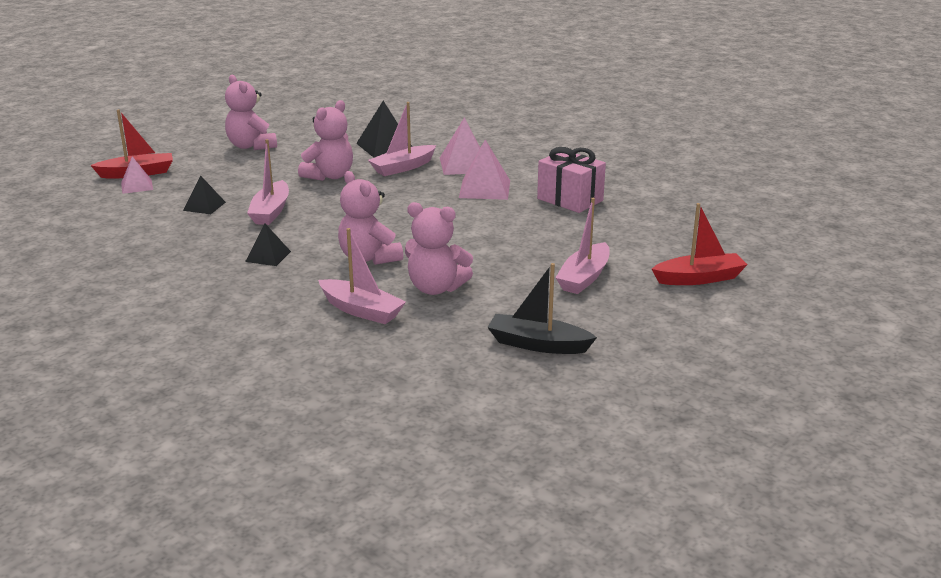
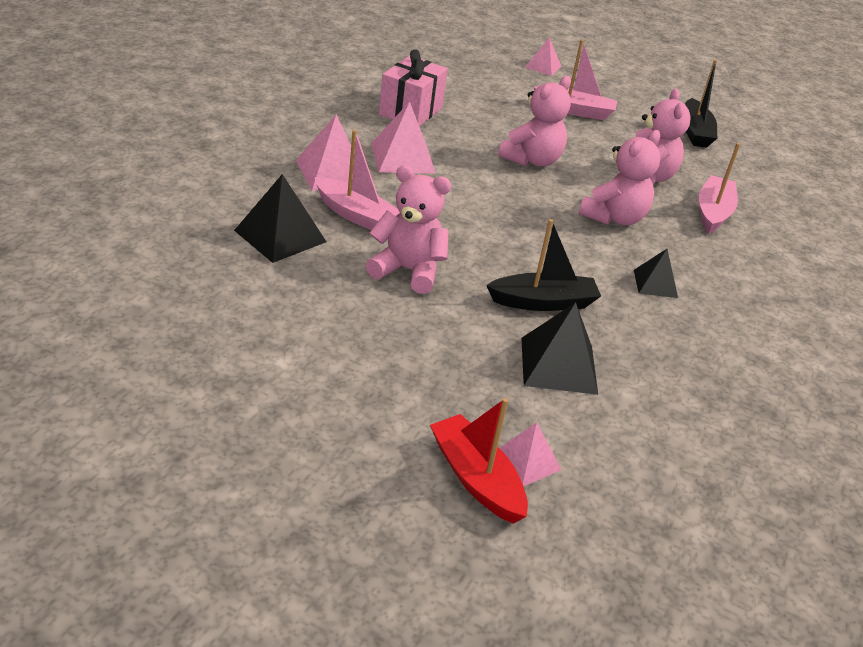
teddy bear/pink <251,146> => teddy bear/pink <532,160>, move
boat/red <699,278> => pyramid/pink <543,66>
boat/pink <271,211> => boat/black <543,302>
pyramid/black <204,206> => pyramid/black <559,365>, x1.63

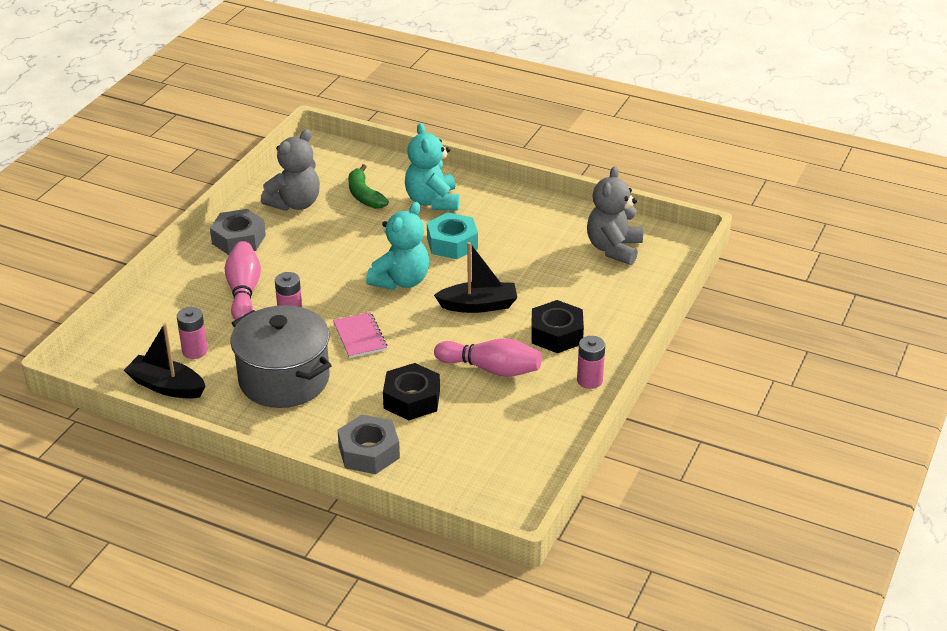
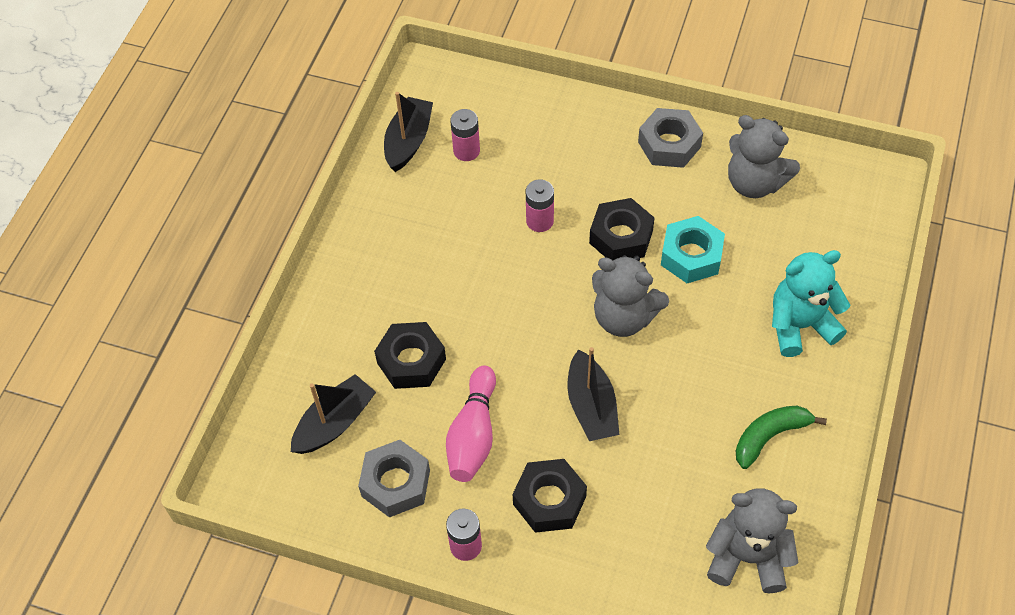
bowling pin/pink <244,292> => nothing
pot/grey <284,379> => nothing
notebook/pink <360,337> => nothing
nothing => boat/black <335,423>
nothing => nut/black <621,237>
nut/grey <369,452> => nut/grey <395,483>, move
banana/green <364,195> => banana/green <769,436>, move
nut/turquoise <452,243> => nut/turquoise <691,256>, move
teddy bear/turquoise <401,281> => teddy bear/grey <624,317>

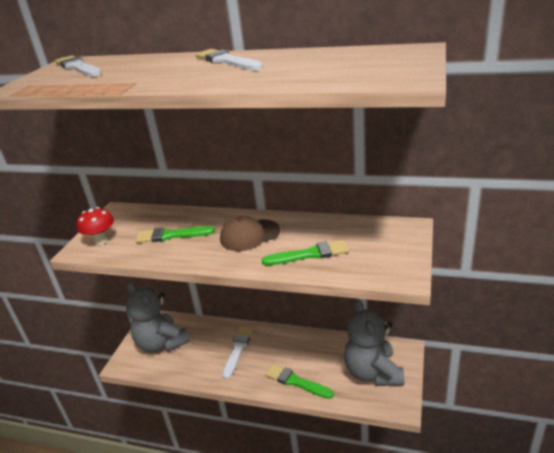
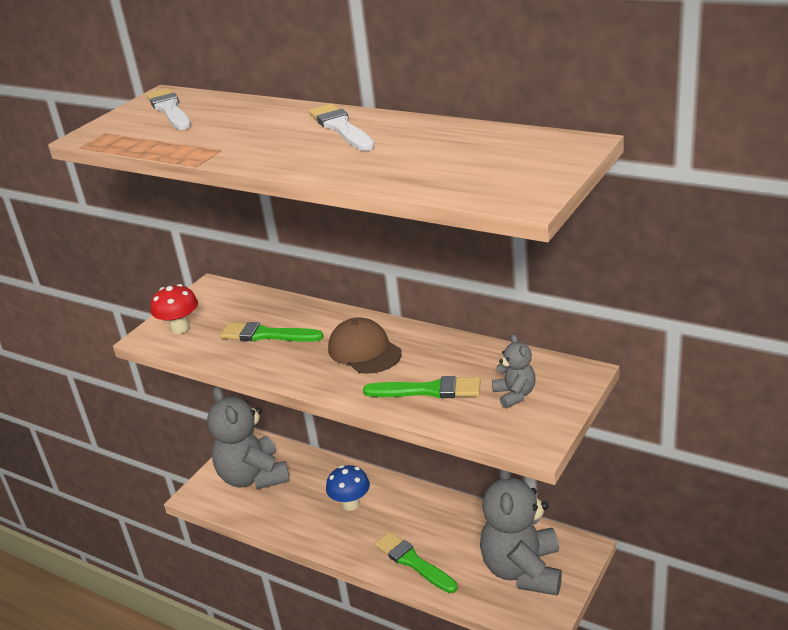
nothing => teddy bear/grey <515,395>
brush/white <238,349> => mushroom/blue <351,504>
cap/brown <249,235> => cap/brown <364,351>, 60 degrees clockwise

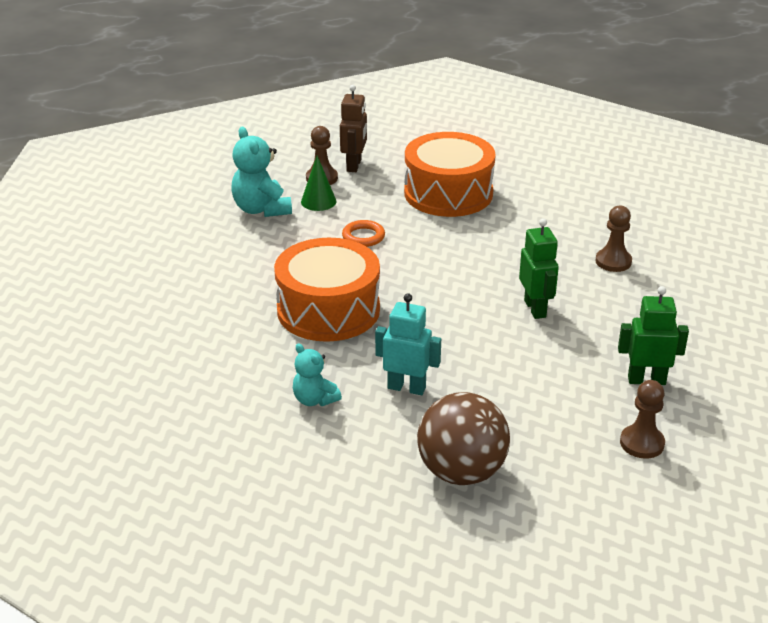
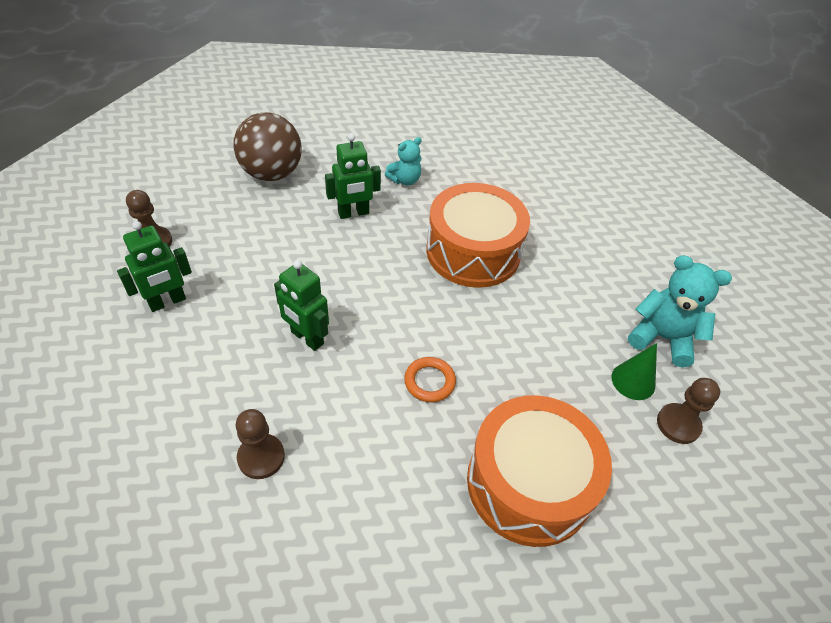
robot/brown <354,165> => nothing
ring/orange <363,237> => ring/orange <429,381>, move
robot/turquoise <406,388> => robot/green <353,213>
teddy bear/turquoise <314,400> => teddy bear/turquoise <405,180>, 135 degrees clockwise

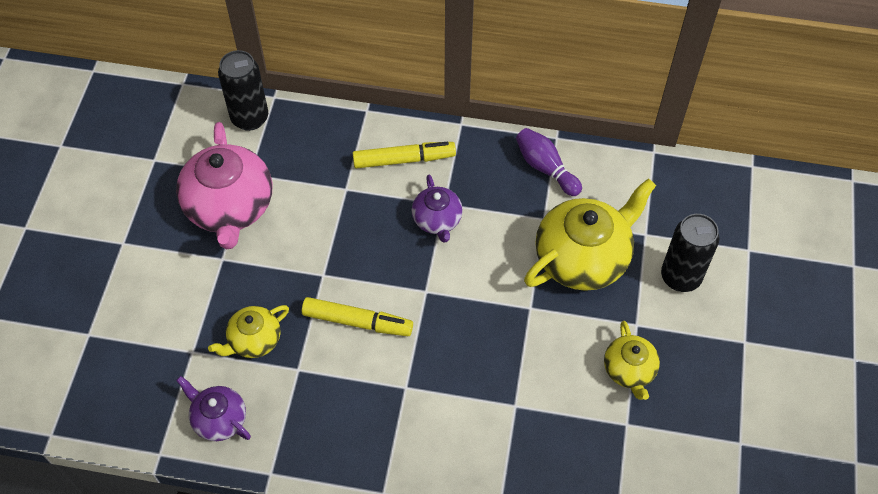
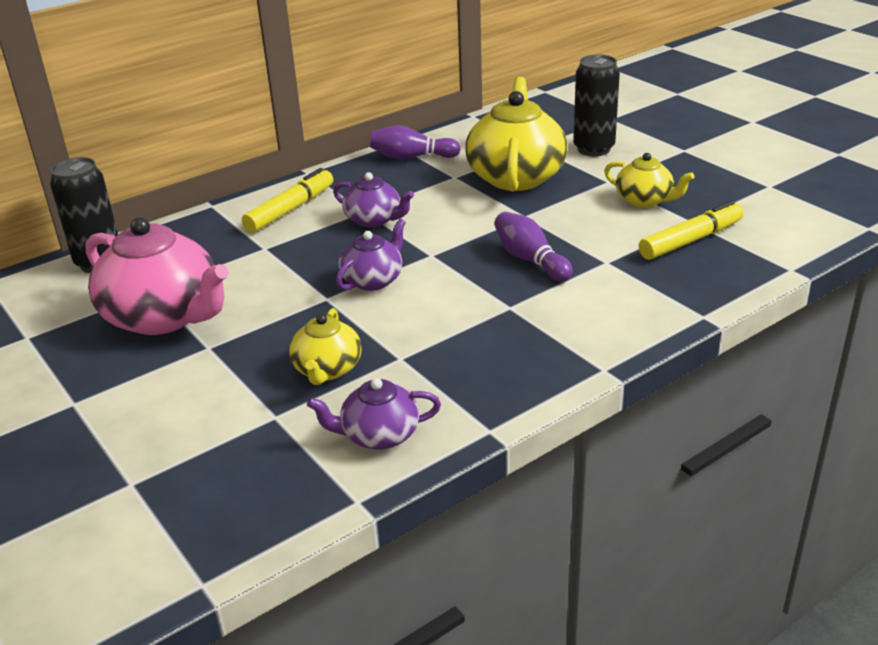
nothing => teapot/purple <373,280>
nothing => bowling pin/purple <530,260>
marker/yellow <357,322> => marker/yellow <691,240>, move

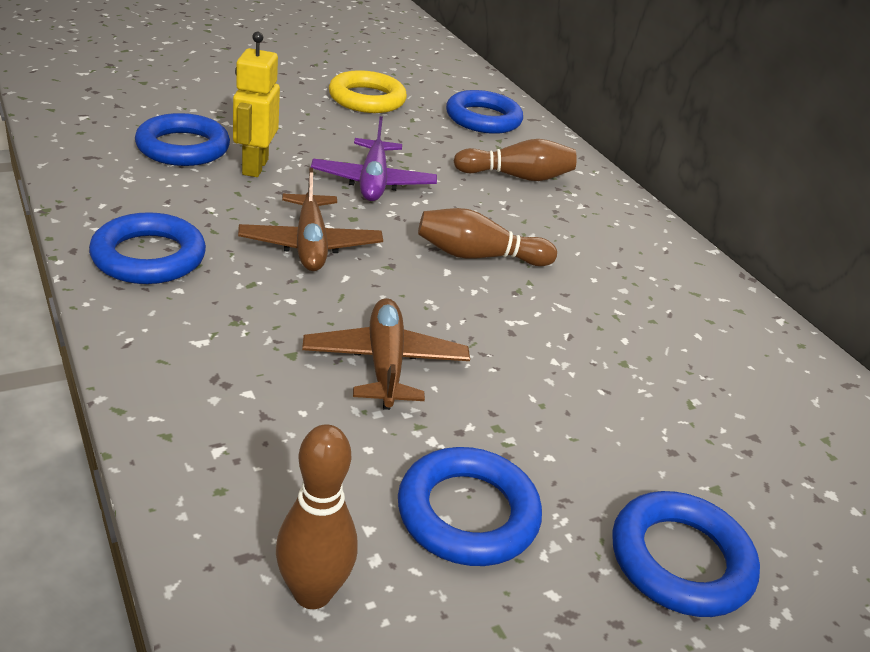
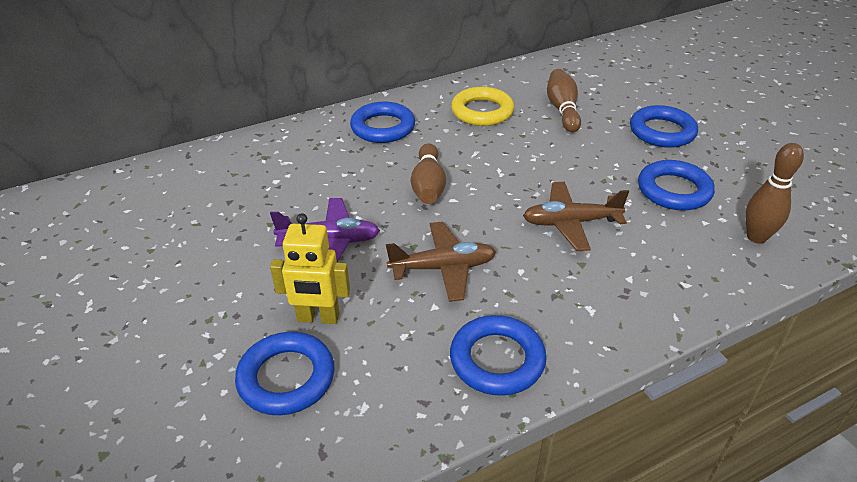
ring/yellow <367,99> => ring/yellow <482,111>, move
ring/blue <483,119> => ring/blue <383,127>, move
bowling pin/brown <517,176> => bowling pin/brown <562,110>, move

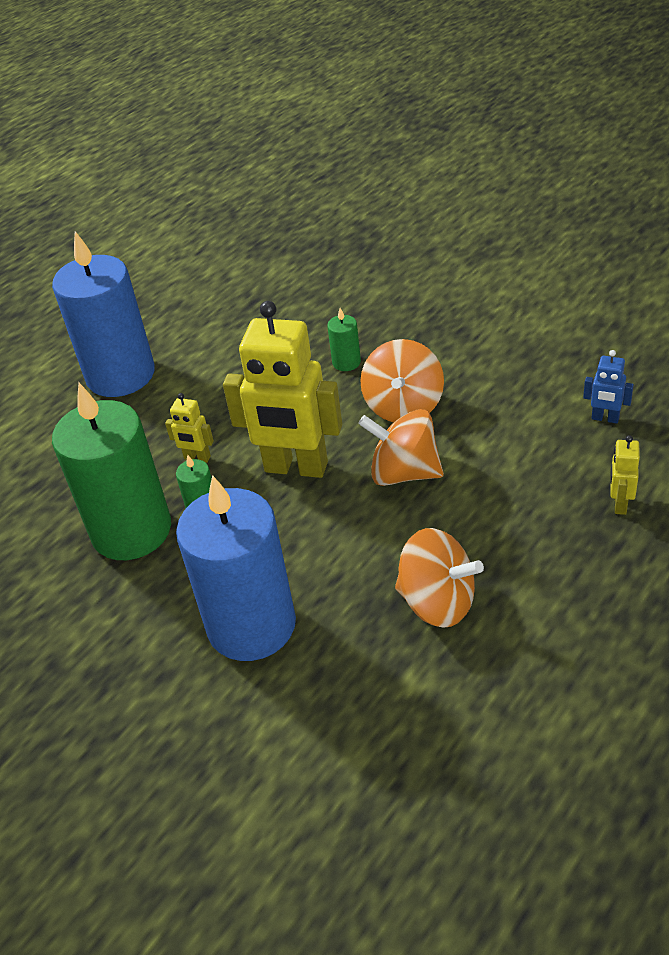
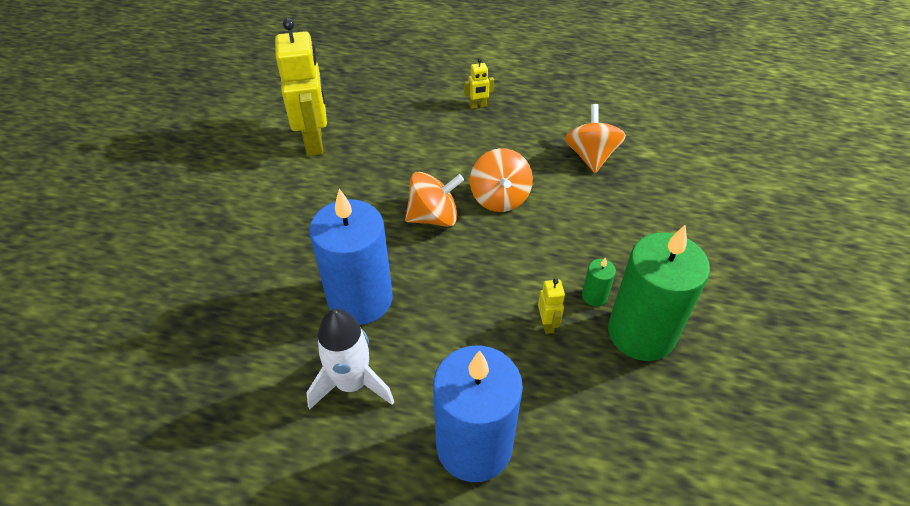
candle/green <346,362> => nothing
robot/blue <605,418> => nothing
nothing => rocket/white <352,383>
candle/blue <251,625> => candle/blue <360,299>, move
robot/yellow <296,468> => robot/yellow <315,142>, move

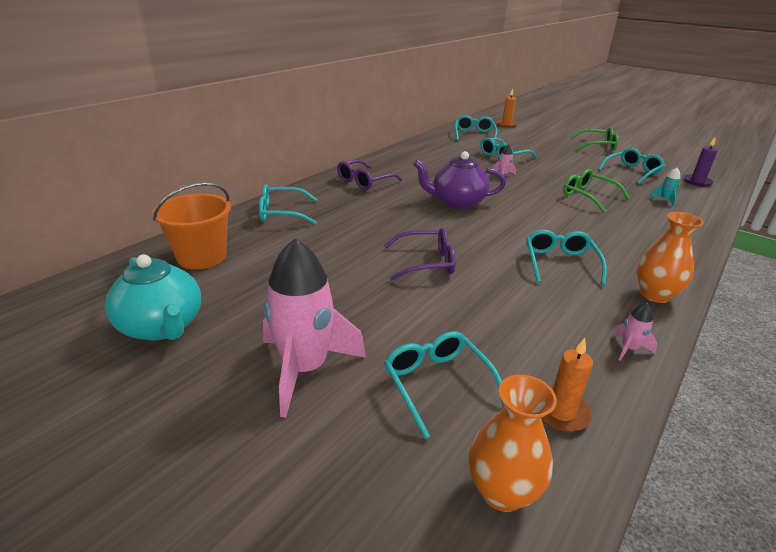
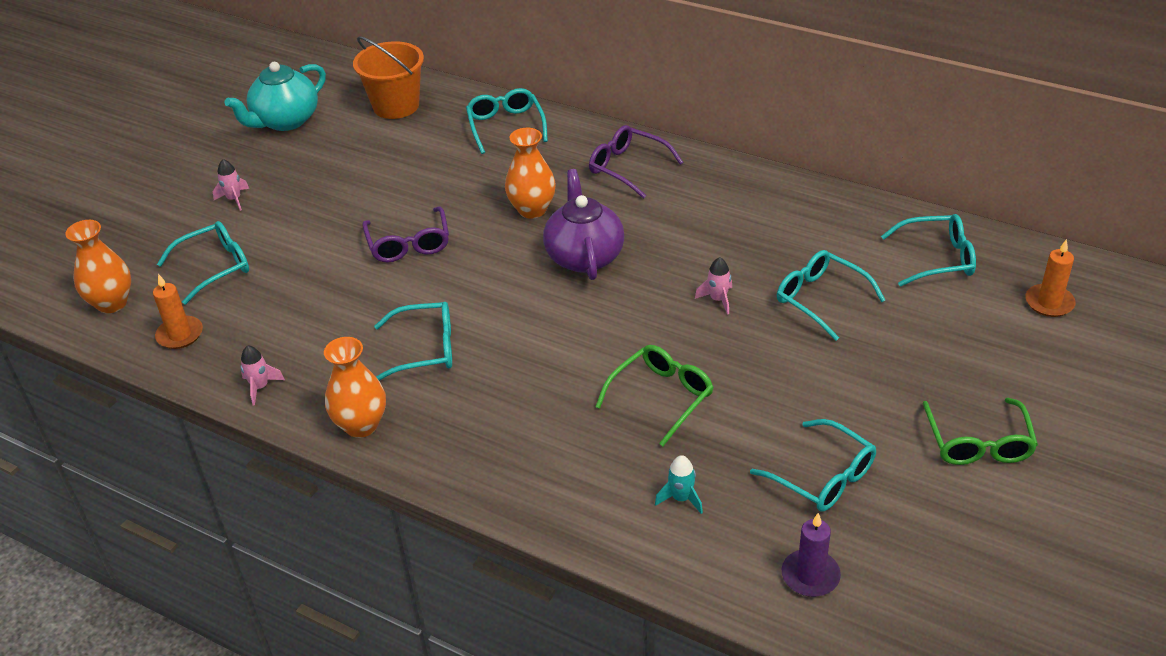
nothing => vase/orange <532,210>
rocket/pink <305,369> => rocket/pink <234,199>, x0.42

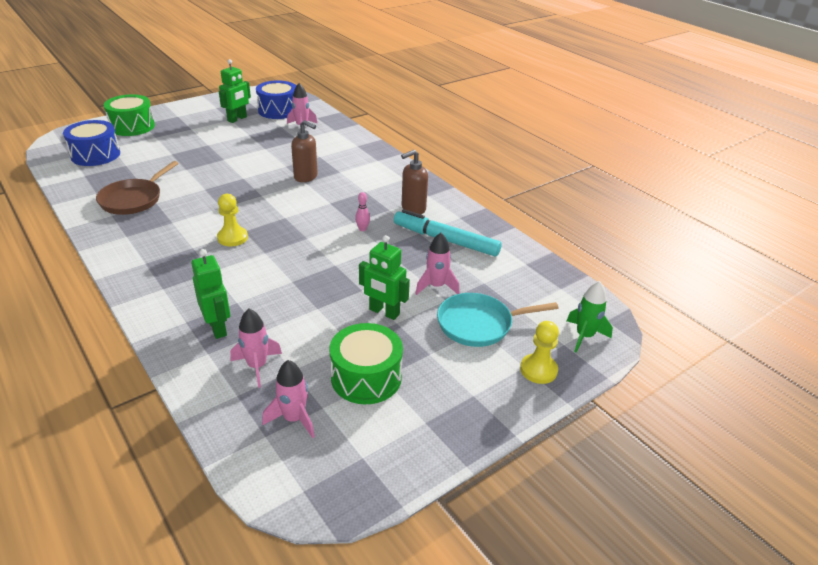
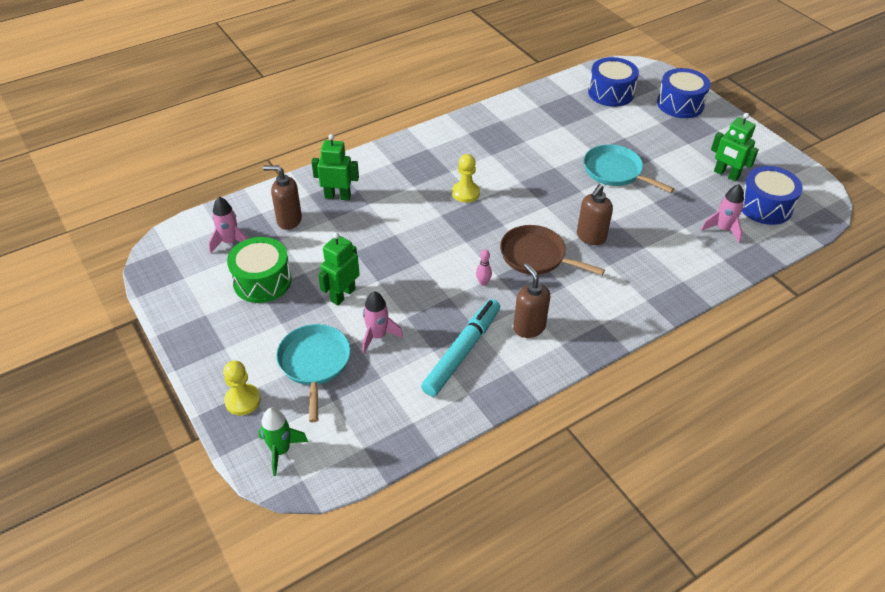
nothing => pan/turquoise <615,171>
pan/brown <133,199> => pan/brown <536,256>, move
rocket/pink <257,366> => soap dispenser/brown <289,220>
drum/green <132,126> => drum/blue <680,104>
robot/green <218,327> => robot/green <337,196>, 150 degrees counterclockwise

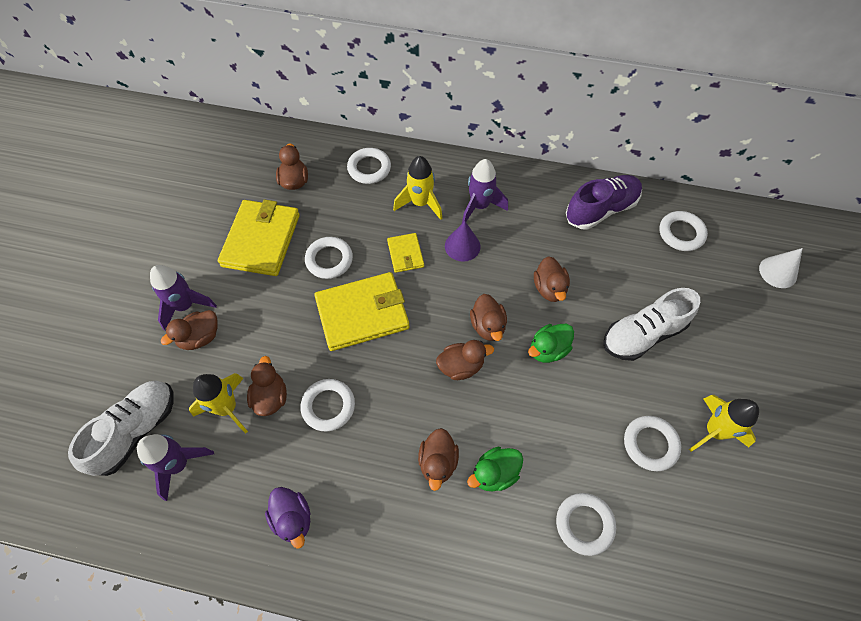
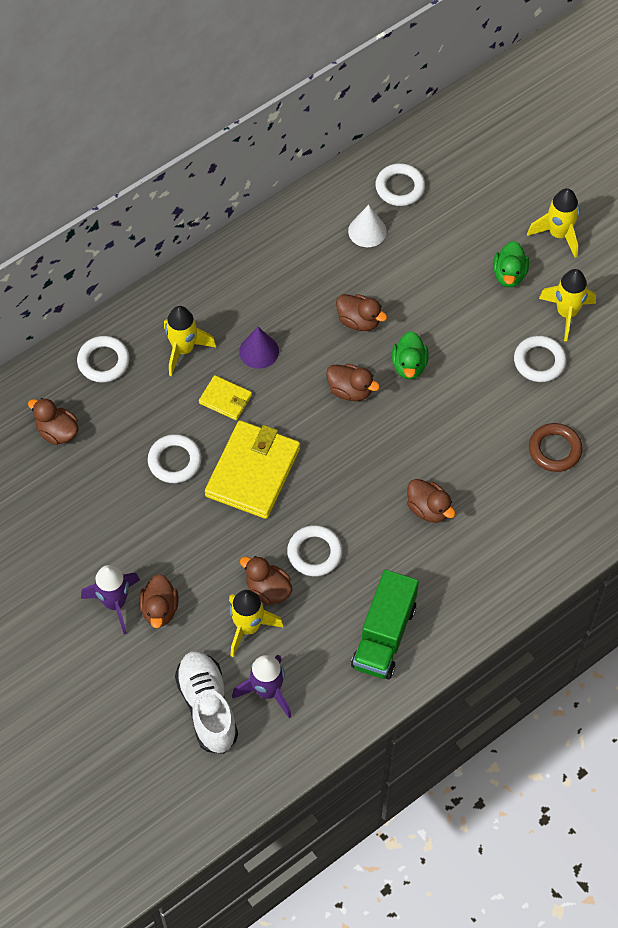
wallet/yellow <261,240> => nothing
duck/brown <461,366> => nothing
rocket/purple <480,206> => nothing
shoe/purple <601,210> => nothing
shoe/white <643,334> => nothing
nothing => rocket/yellow <558,234>
duck/green <494,473> => duck/green <509,275>, move
cone/white <778,272> => cone/white <367,231>, move
duck/purple <293,519> => truck/green <384,636>
ring/white <584,524> => ring/brown <554,450>

